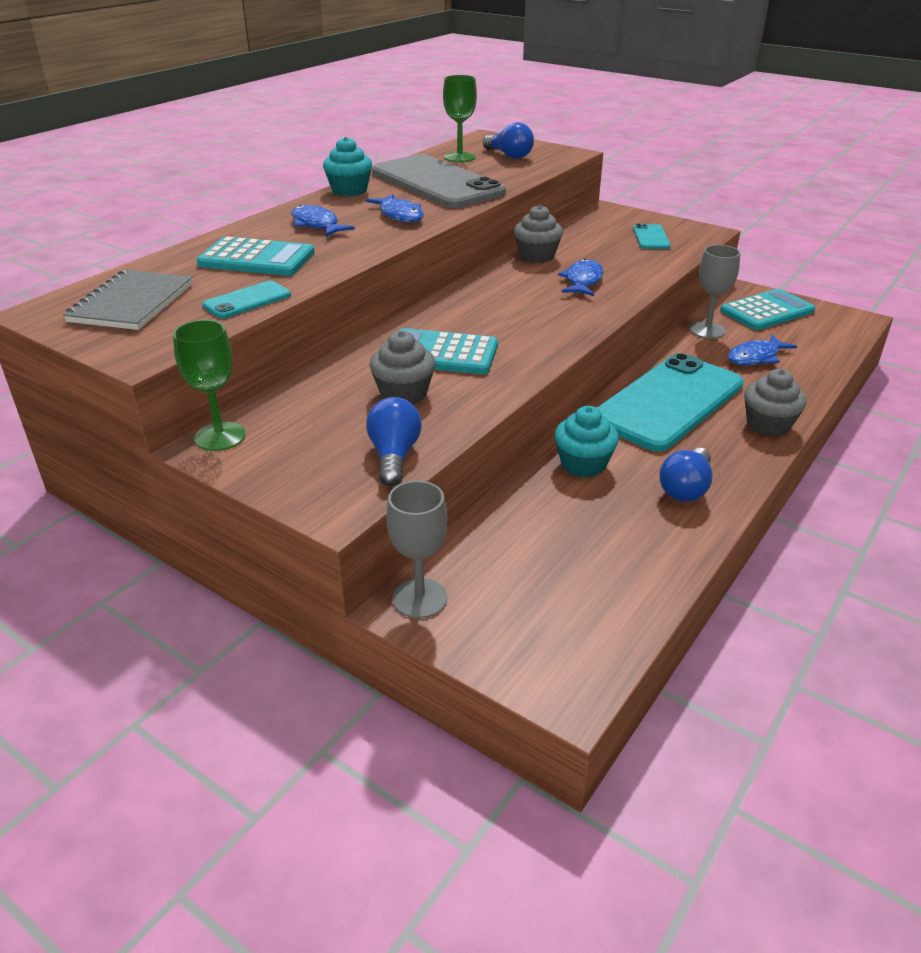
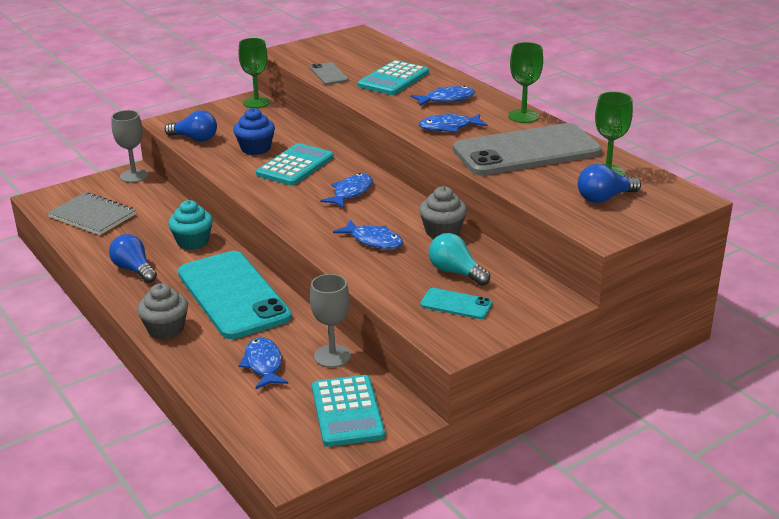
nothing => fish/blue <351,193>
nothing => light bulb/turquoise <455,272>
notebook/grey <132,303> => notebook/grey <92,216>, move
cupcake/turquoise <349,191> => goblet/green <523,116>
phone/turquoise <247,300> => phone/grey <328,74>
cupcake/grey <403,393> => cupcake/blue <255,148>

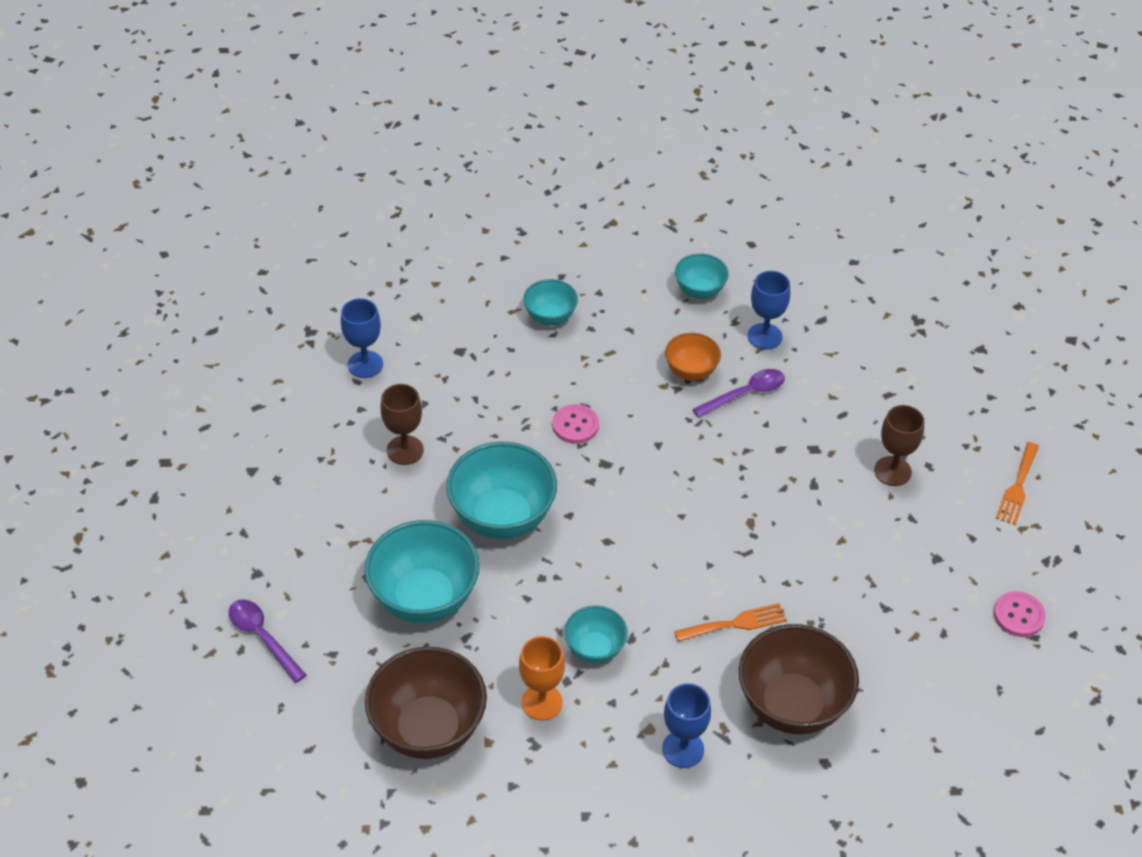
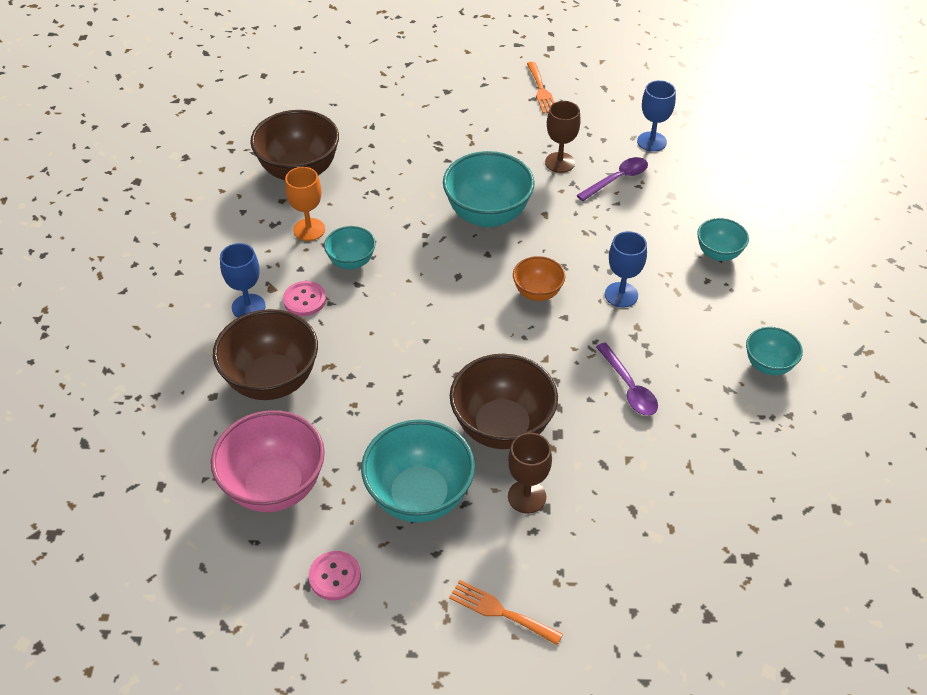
nothing => bowl/pink <275,486>
nothing => bowl/brown <502,427>
spoon/purple <262,637> => spoon/purple <617,179>, move
bowl/turquoise <425,598> => bowl/turquoise <419,496>, move
button/pink <575,425> => button/pink <304,300>, move
bowl/orange <691,371> => bowl/orange <537,293>, move
fork/orange <735,623> => fork/orange <541,90>, move
goblet/blue <764,336> => goblet/blue <621,295>, move

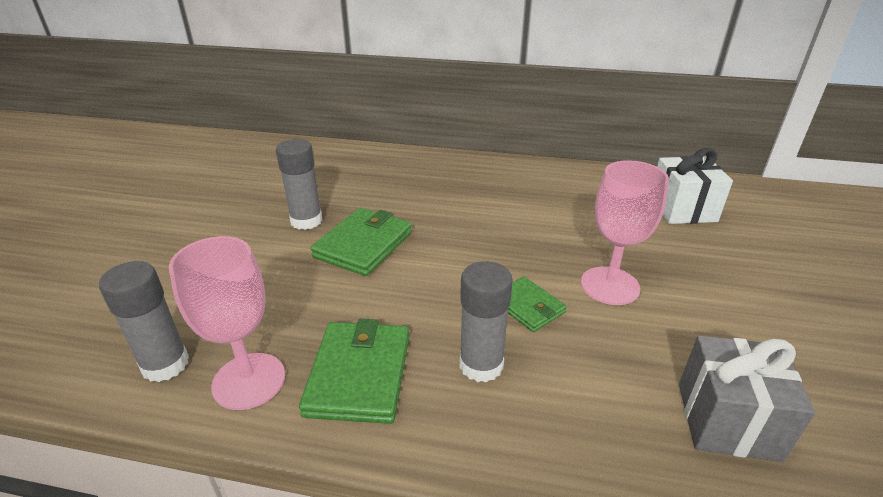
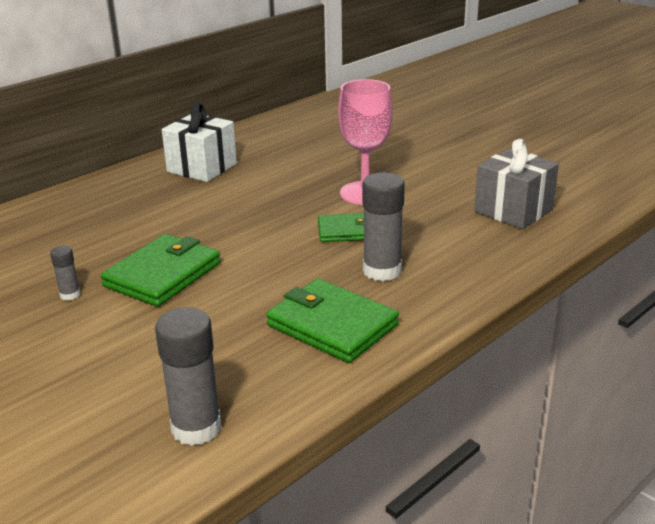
goblet/pink <249,381> => nothing
gift/white <682,209> => gift/white <202,168>, move
wallet/green <363,245> => wallet/green <163,275>, 60 degrees clockwise
glue stick/grey <306,221> => glue stick/grey <70,295>, x0.50

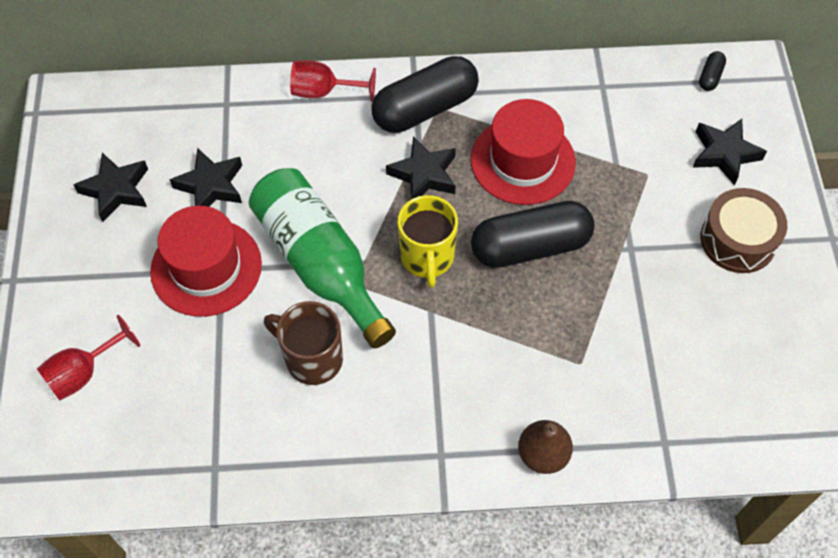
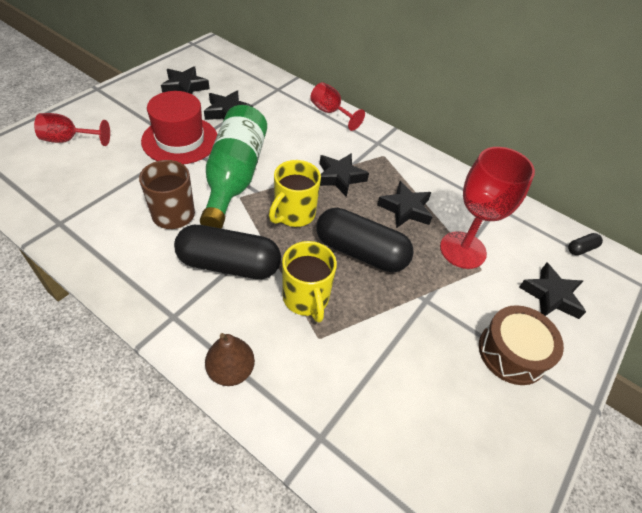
nothing => mug/yellow <306,298>
nothing => goblet/red <462,250>
capsule/black <425,108> => capsule/black <229,264>, move
hat/red <523,161> => star/black <405,209>

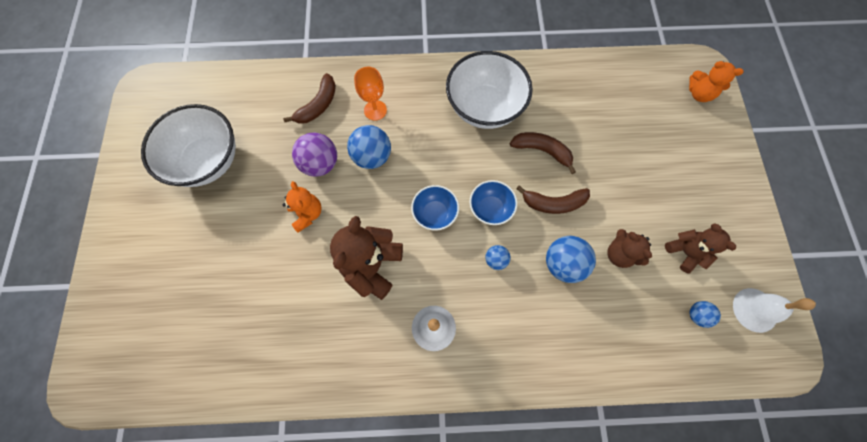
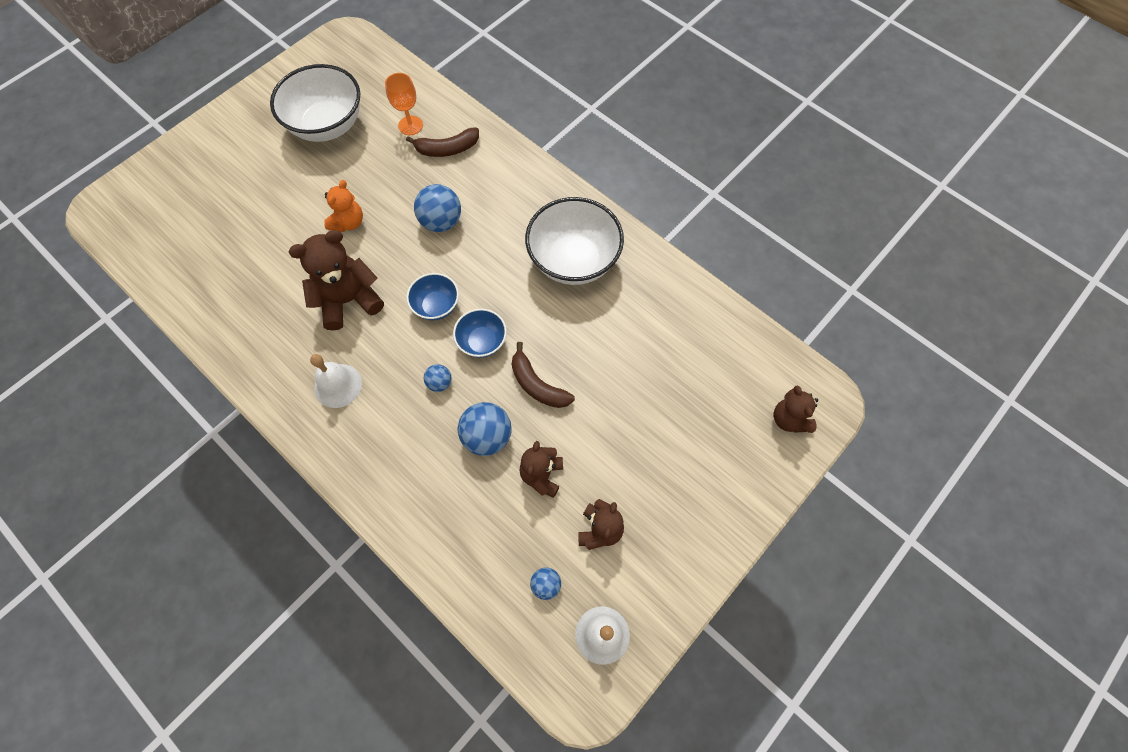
ball/purple <320,164> => nothing
banana/brown <542,151> => nothing
goblet/orange <375,110> => goblet/orange <410,125>, move
teddy bear/orange <699,94> => teddy bear/brown <789,419>

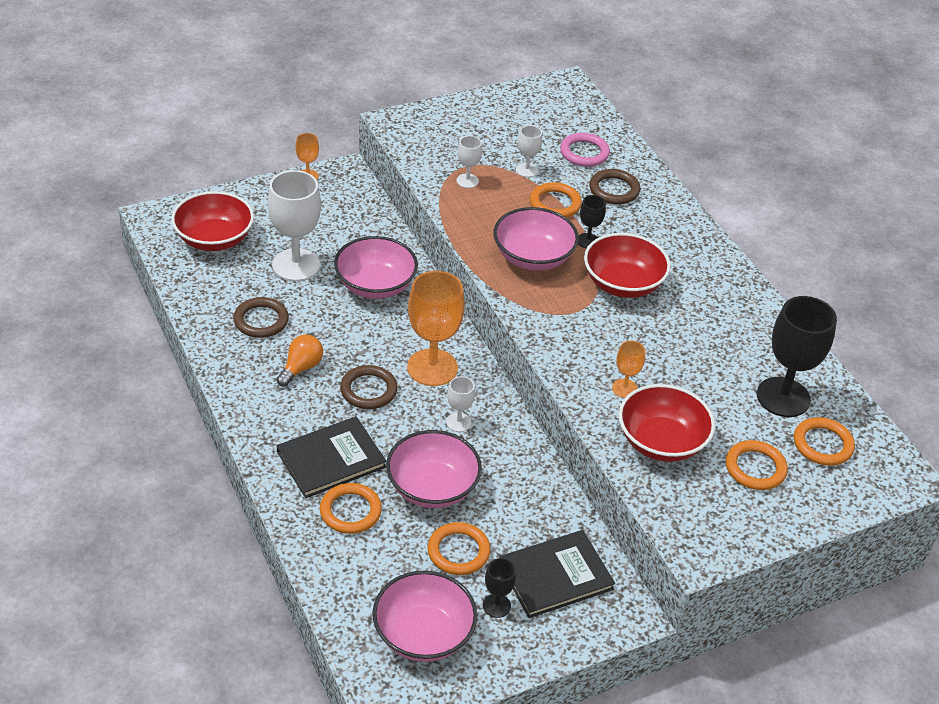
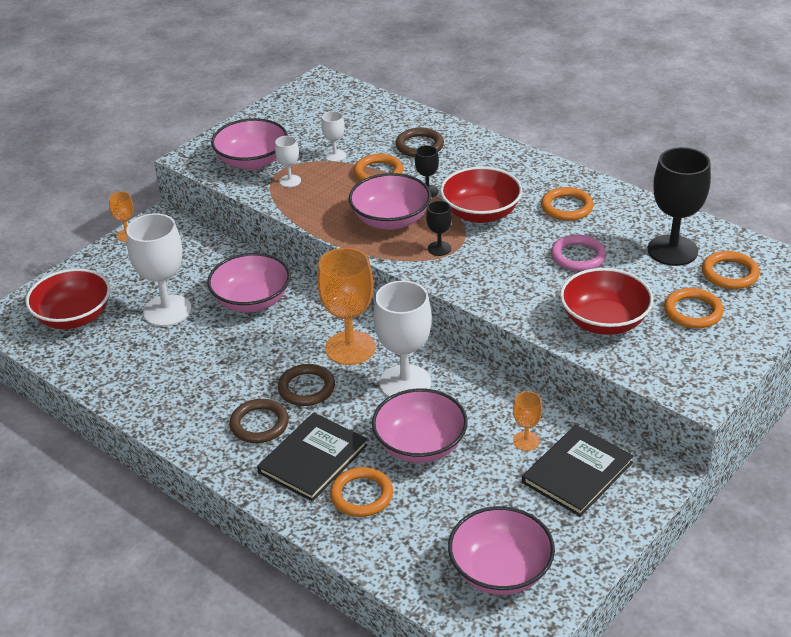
light bulb/orange <301,368> => nothing
nothing => bowl/pink <252,161>
ring/brown <261,320> => ring/brown <259,424>, move
ring/orange <458,551> => ring/orange <566,207>, move
goblet/black <496,605> => goblet/black <439,248>, move
ring/pink <584,153> => ring/pink <578,256>, move
goblet/orange <624,388> => goblet/orange <526,441>, move
goblet/white <458,422> => goblet/white <405,383>, x2.08

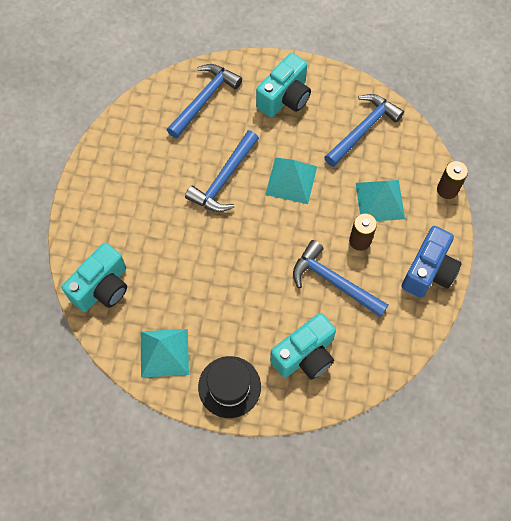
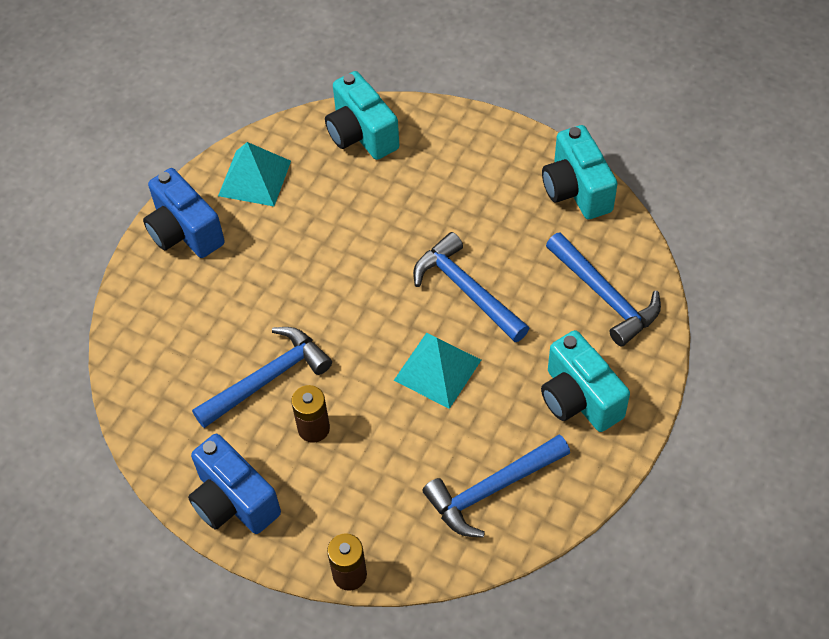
pyramid/turquoise <380,201> => nothing
camera/turquoise <305,355> => camera/turquoise <576,190>, move
hat/black <229,387> => camera/blue <184,232>
hammer/blue <363,129> => hammer/blue <491,490>, 90 degrees clockwise

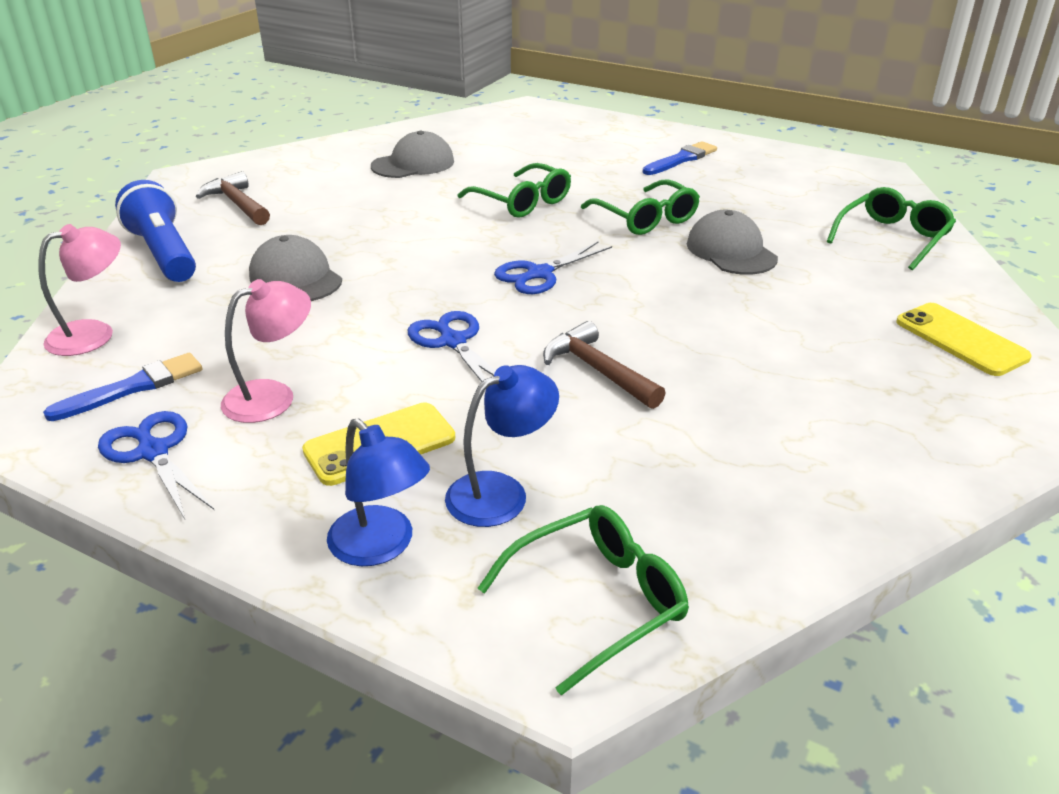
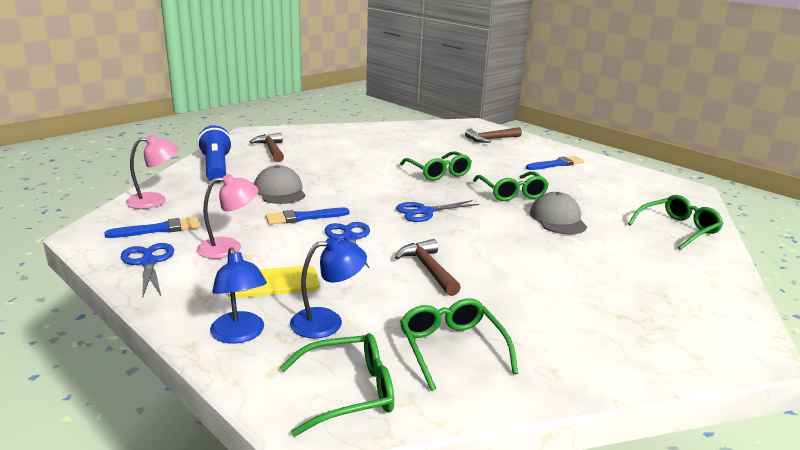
cap/grey <413,164> => nothing
phone/yellow <961,339> => nothing
nothing => brush/blue <304,217>
nothing => glasses/green <452,349>
nothing => hammer/brown <491,139>

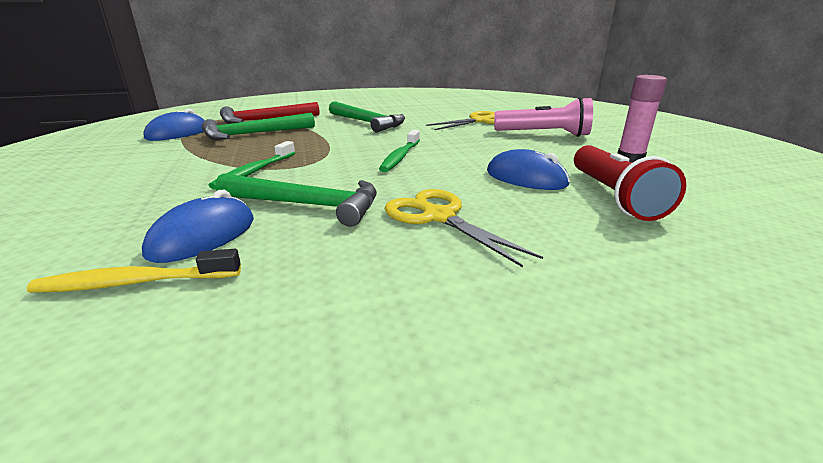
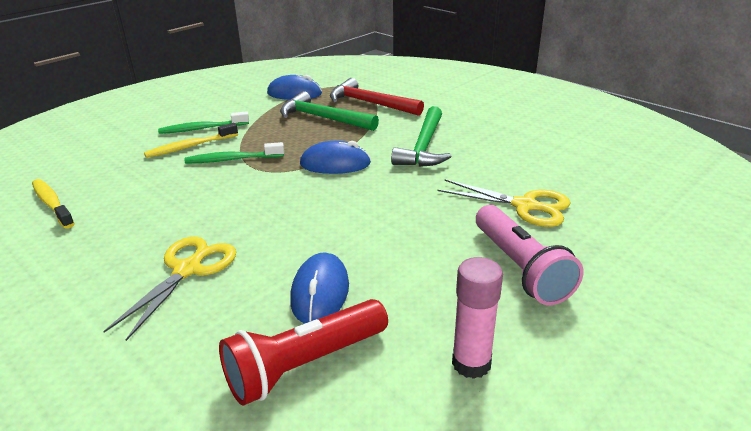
hammer/green <307,205> => nothing
nothing => toothbrush/yellow <190,147>
mouse/blue <203,236> => mouse/blue <335,164>, move
toothbrush/green <400,157> => toothbrush/green <202,129>, move

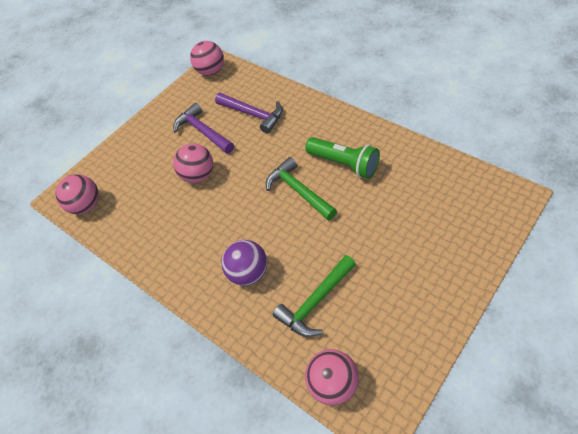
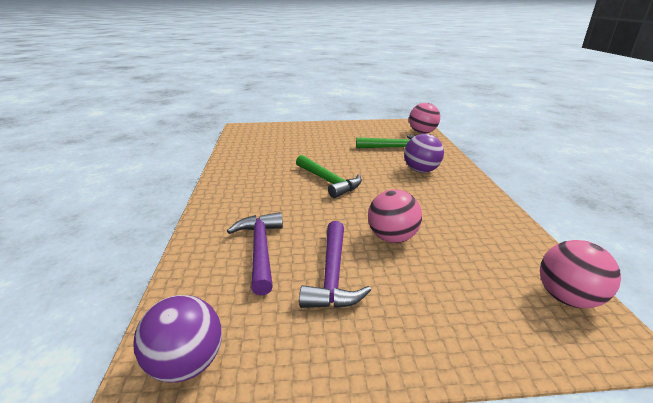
flashlight/green <344,164> => nothing
ball/pink <210,71> => ball/purple <187,363>
hammer/green <298,191> => hammer/green <328,181>, 45 degrees counterclockwise

